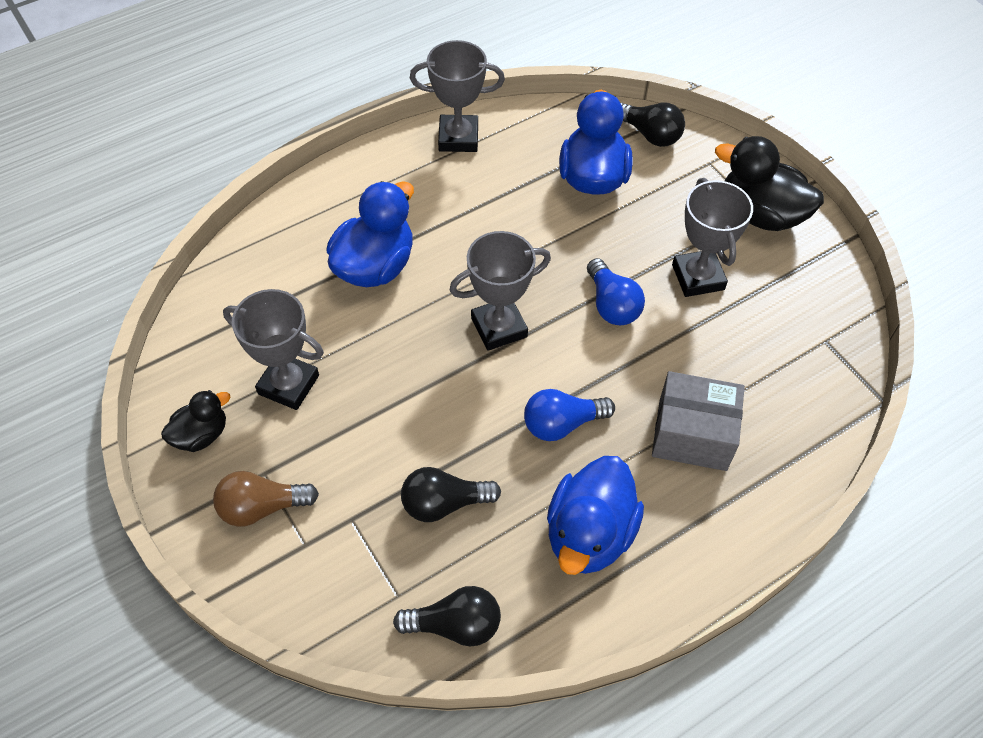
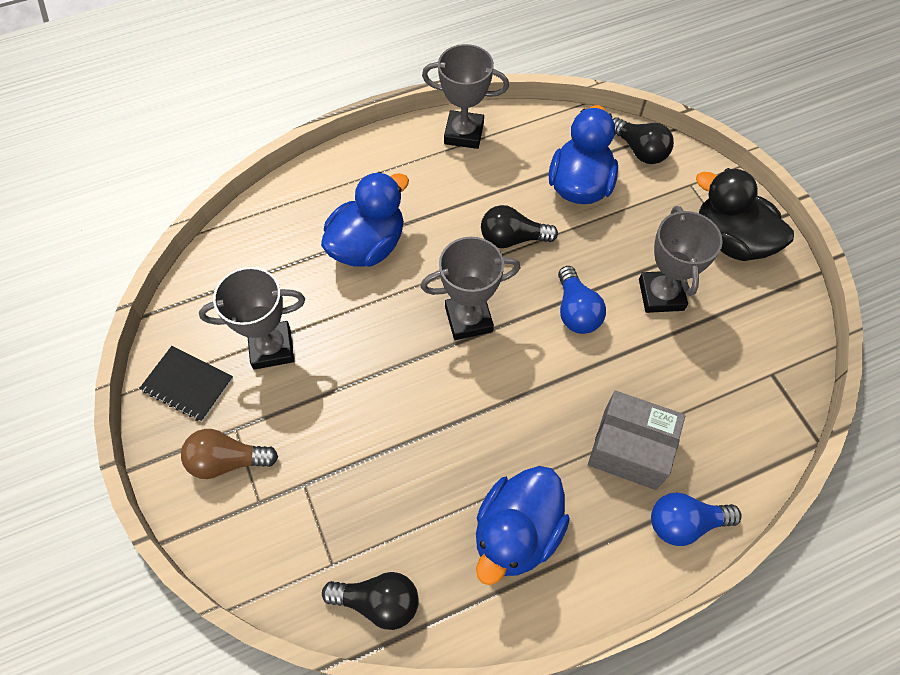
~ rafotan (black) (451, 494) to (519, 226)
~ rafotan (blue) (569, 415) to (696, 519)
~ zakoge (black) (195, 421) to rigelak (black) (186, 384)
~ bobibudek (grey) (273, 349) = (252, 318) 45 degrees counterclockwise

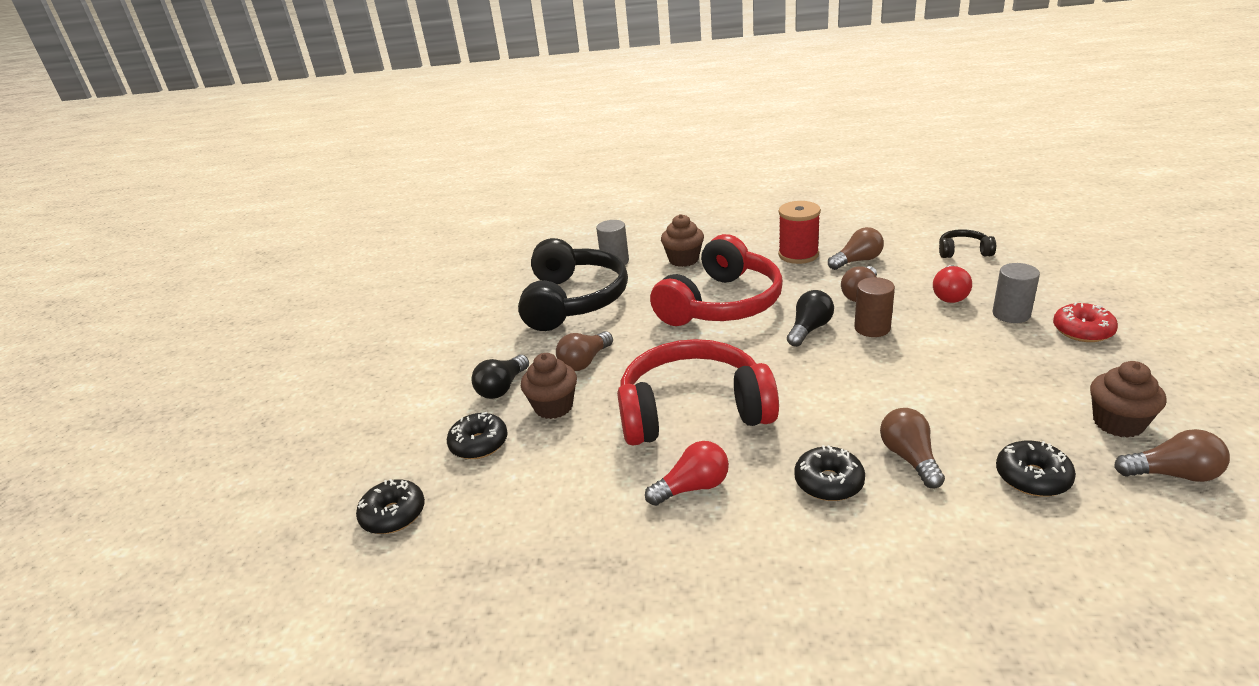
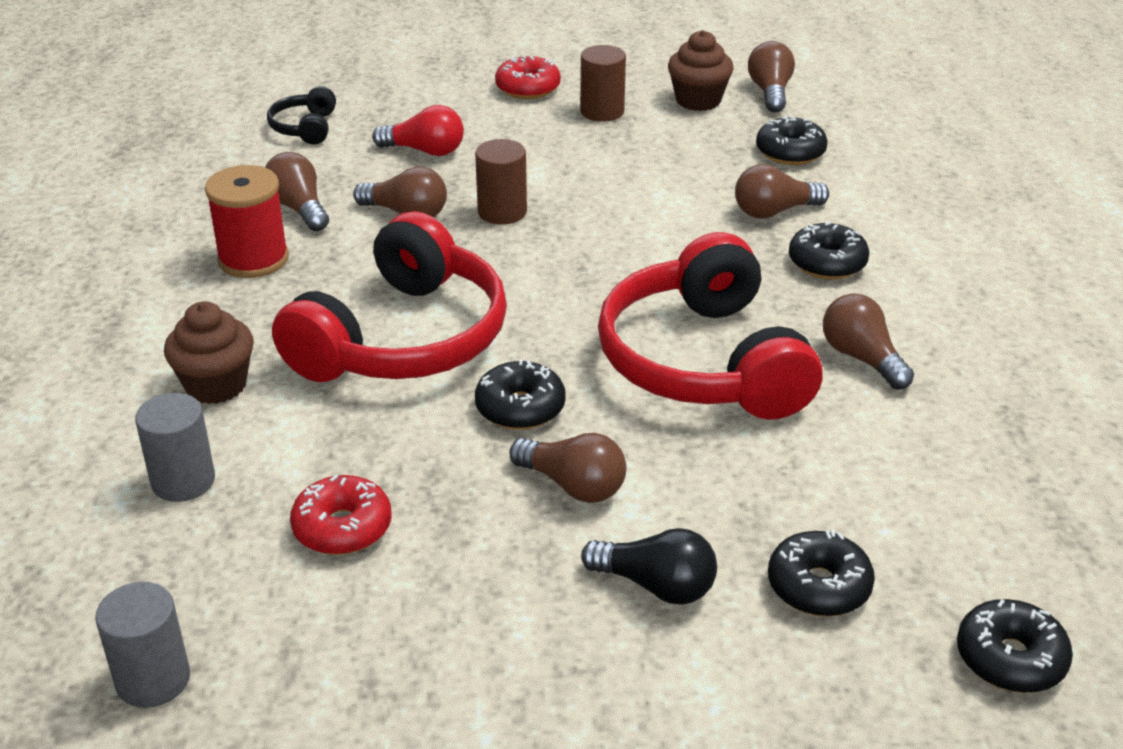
- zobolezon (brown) (549, 386)
- rafotan (black) (810, 318)
+ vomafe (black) (520, 394)
+ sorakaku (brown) (603, 83)
~ sorakaku (grey) (1016, 293) to (142, 645)
~ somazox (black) (573, 284) to vomafe (red) (340, 515)
~ rafotan (red) (687, 473) to rafotan (brown) (868, 341)
~ somazox (red) (716, 280) = (389, 296) 90 degrees clockwise

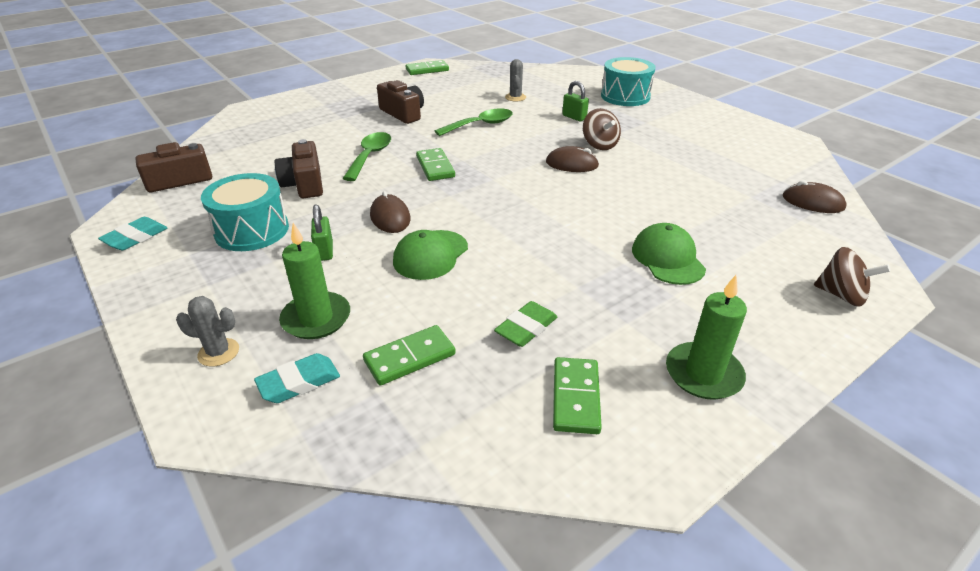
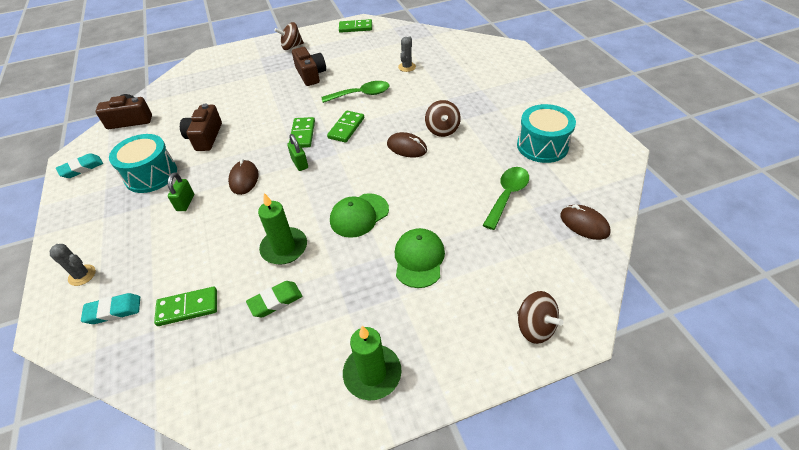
+ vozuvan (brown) (289, 36)
~ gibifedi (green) (314, 281) to (282, 229)
~ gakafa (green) (366, 156) to (506, 198)
~ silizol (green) (430, 255) to (359, 215)
~ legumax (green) (577, 395) to (345, 127)
~ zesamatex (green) (575, 101) to (297, 152)
~ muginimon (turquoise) (628, 81) to (546, 133)

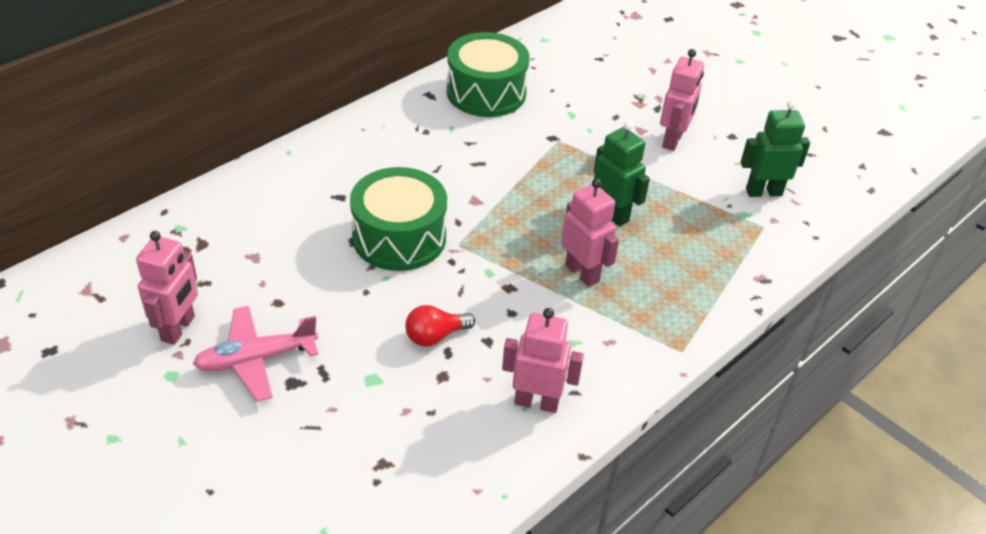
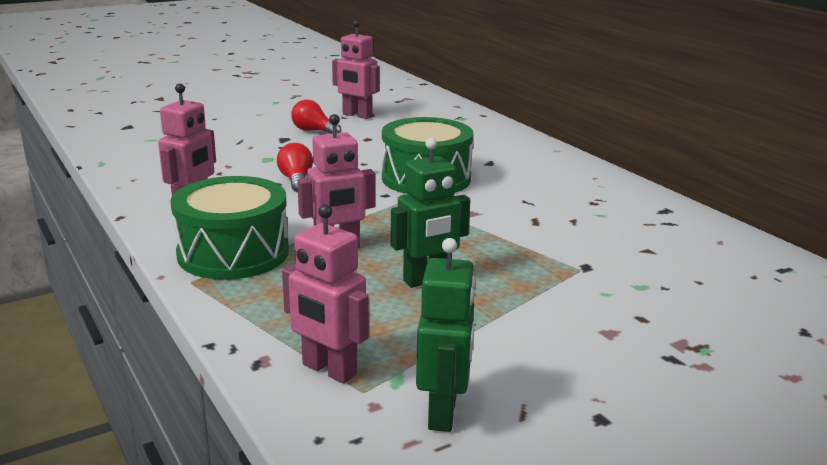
~ muginimon (green) (488, 74) to (229, 228)
~ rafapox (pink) (682, 100) to (325, 294)
~ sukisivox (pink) (255, 354) to rafotan (red) (316, 116)

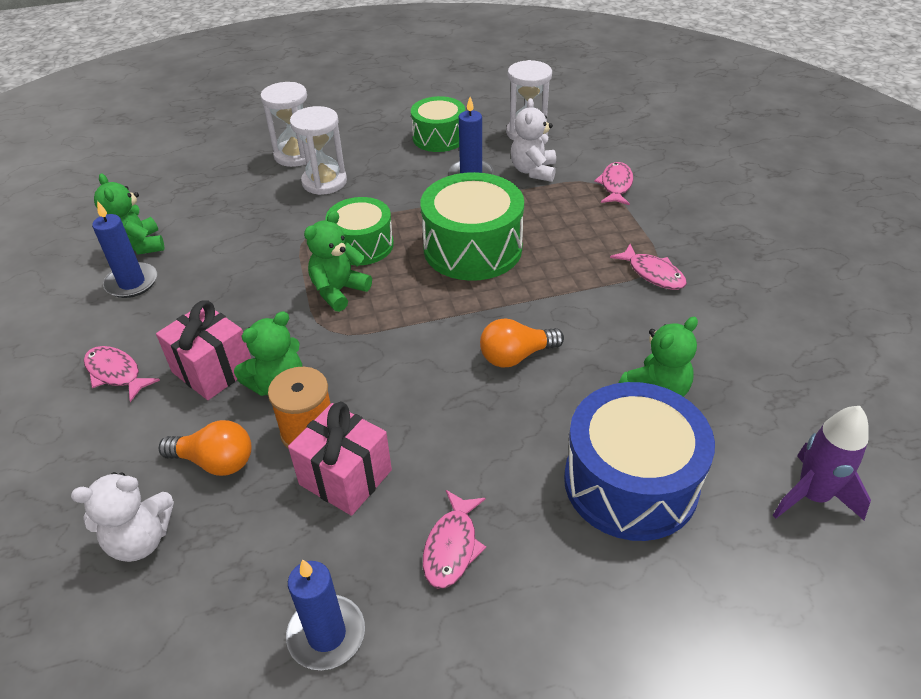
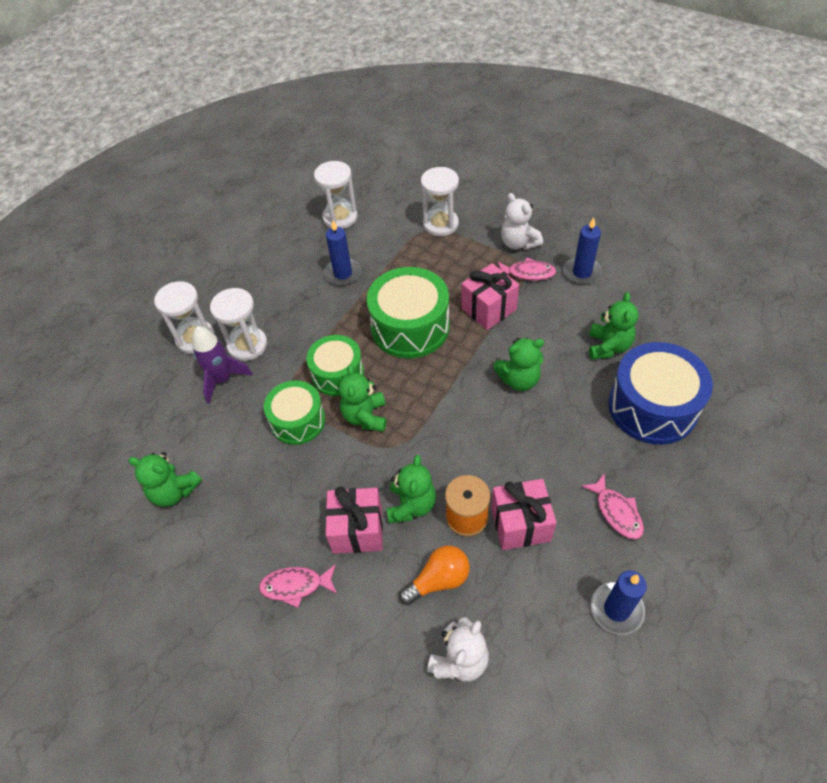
+ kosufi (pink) (490, 296)
~ gibifedi (blue) (124, 249) to (582, 251)
~ muginimon (green) (438, 124) to (294, 412)
~ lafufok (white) (533, 140) to (522, 221)
~ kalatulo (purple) (822, 463) to (222, 365)
~ rafotan (orange) (522, 343) to lafufok (green) (518, 364)
~ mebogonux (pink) (613, 183) to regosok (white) (440, 201)

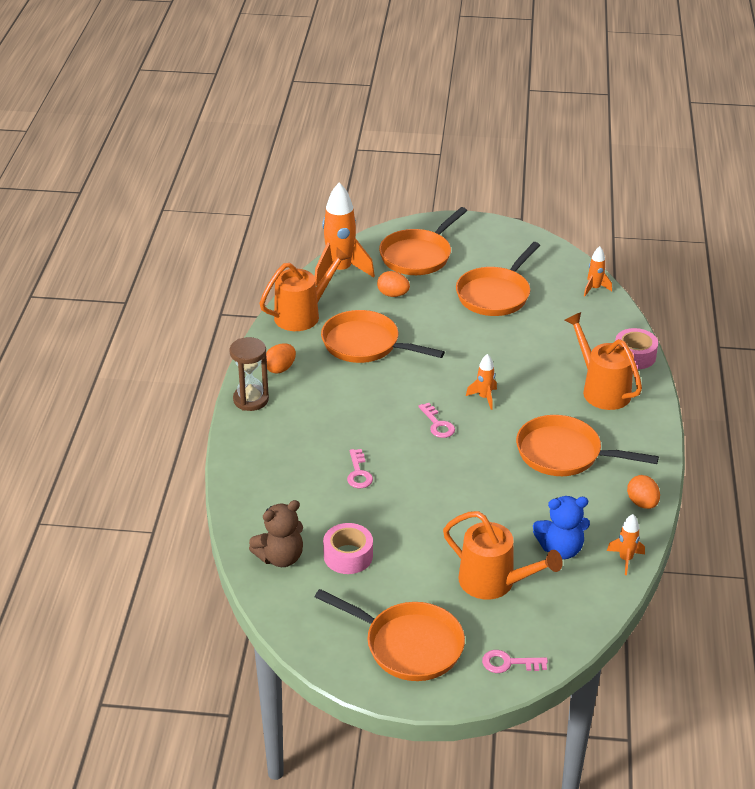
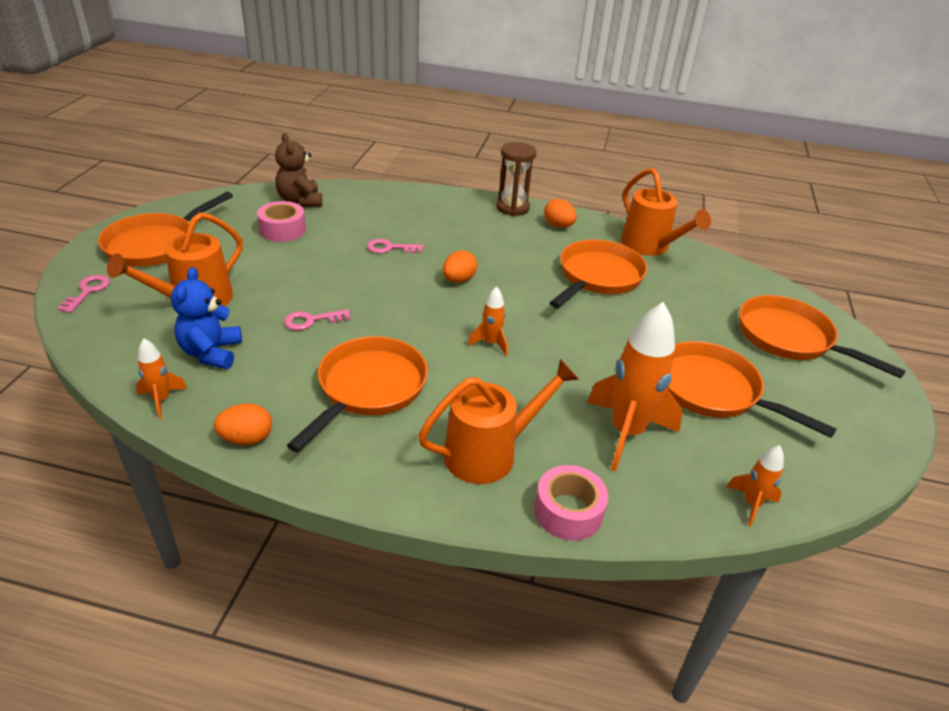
~ kalatulo (orange) (345, 234) to (635, 386)
~ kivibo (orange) (393, 284) to (460, 266)
~ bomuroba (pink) (436, 420) to (317, 319)

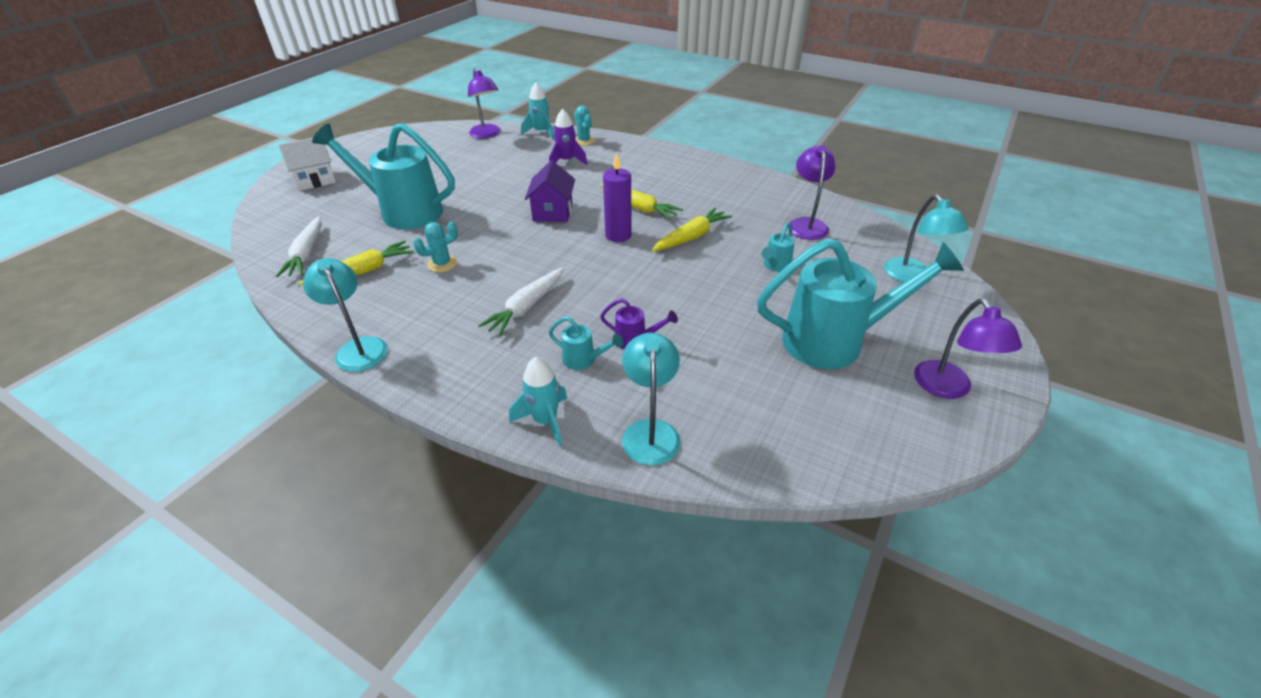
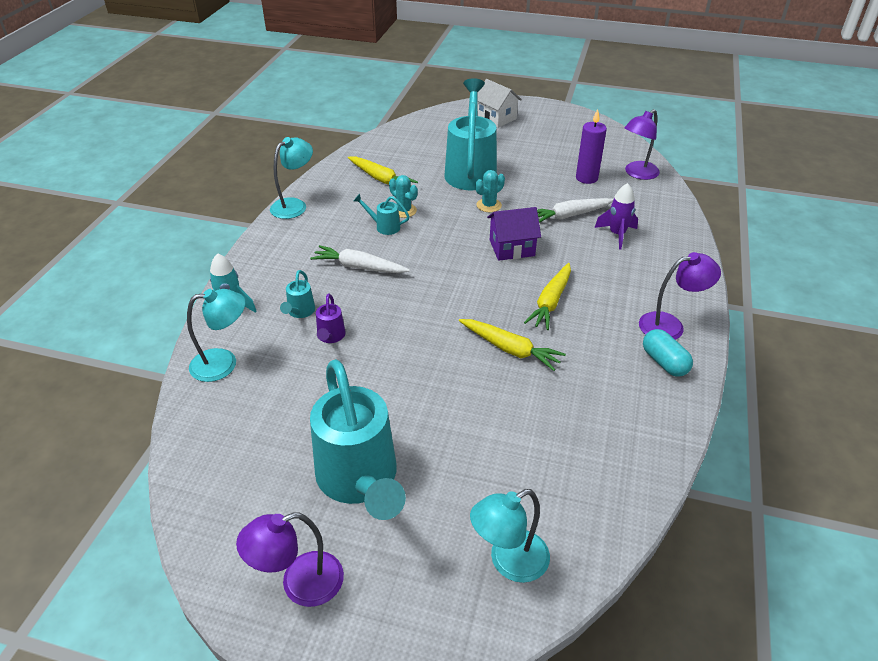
- kalatulo (turquoise) (537, 111)
+ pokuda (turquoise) (668, 353)
~ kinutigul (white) (299, 246) to (575, 210)
~ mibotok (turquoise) (584, 126) to (490, 191)
~ gibifedi (purple) (617, 197) to (591, 146)
~ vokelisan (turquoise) (778, 247) to (382, 214)
~ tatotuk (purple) (812, 192) to (680, 296)

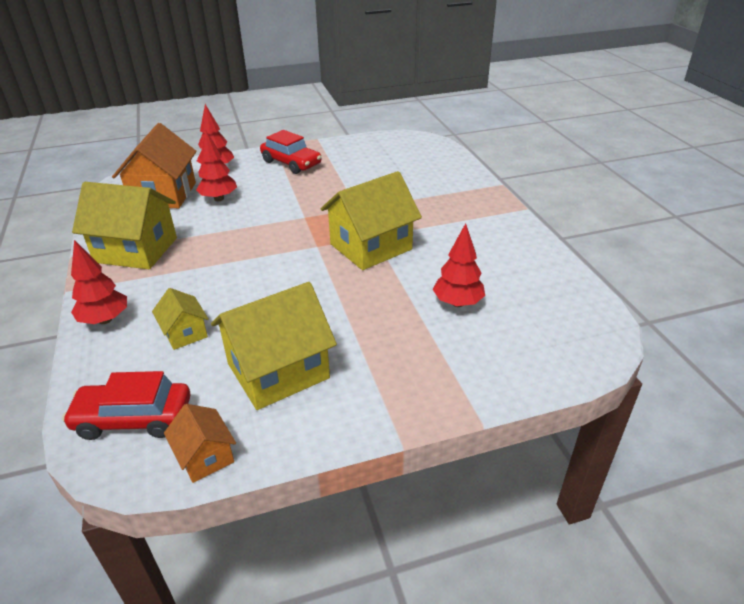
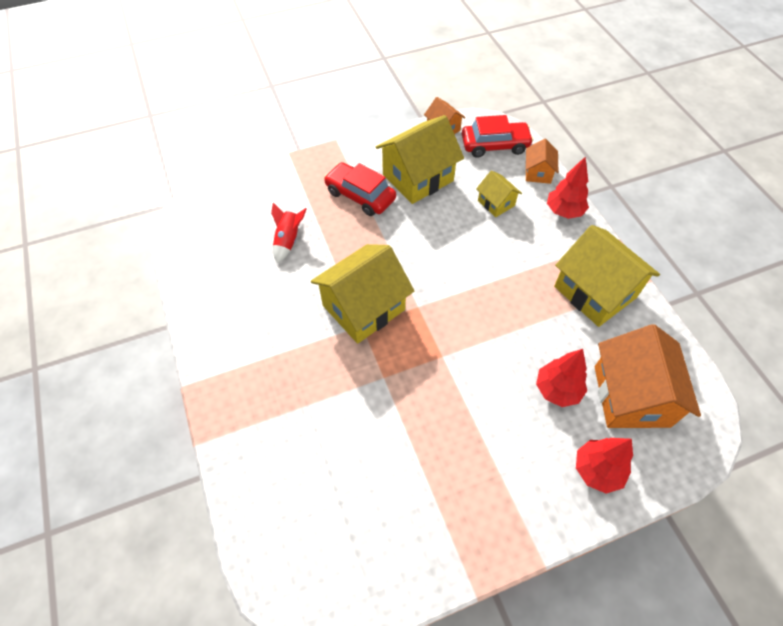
+ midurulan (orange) (542, 161)
~ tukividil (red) (291, 152) to (360, 189)
~ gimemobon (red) (459, 265) to kalatulo (red) (289, 233)
~ midurulan (yellow) (124, 225) = (607, 276) 45 degrees clockwise

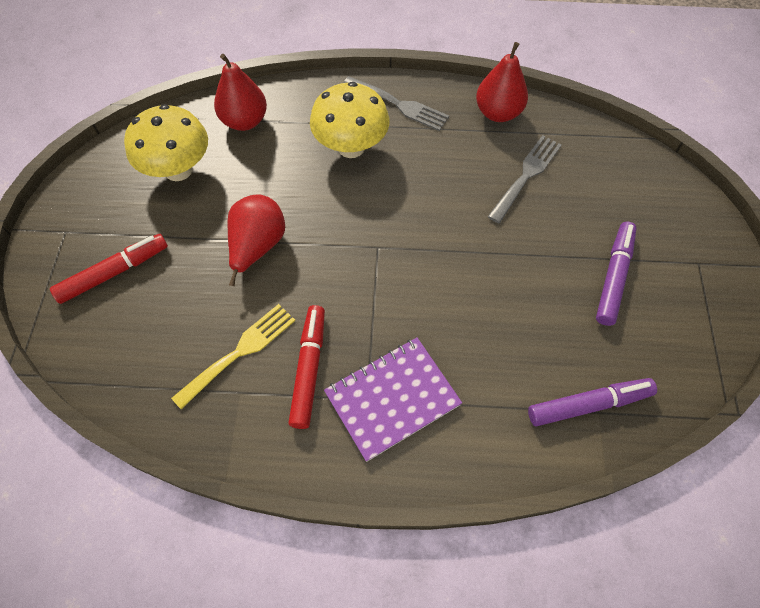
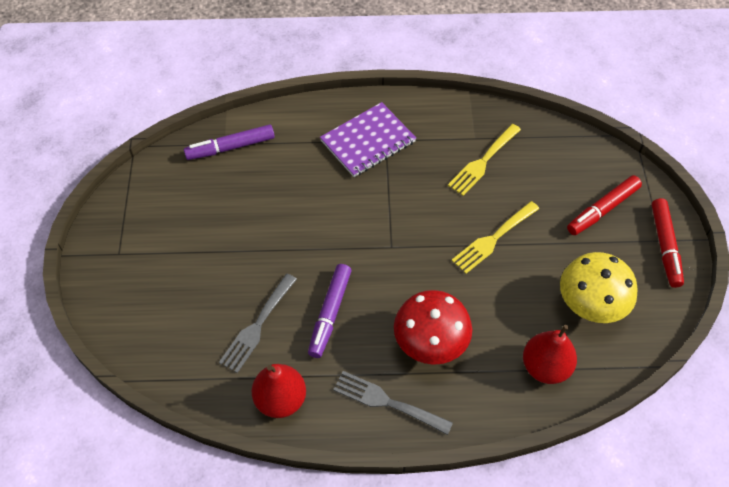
~ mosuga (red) (307, 367) to (667, 243)
~ mosuga (purple) (616, 274) to (330, 311)
~ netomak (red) (256, 240) to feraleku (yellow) (495, 237)
~ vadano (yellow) (349, 120) to vadano (red) (433, 327)

